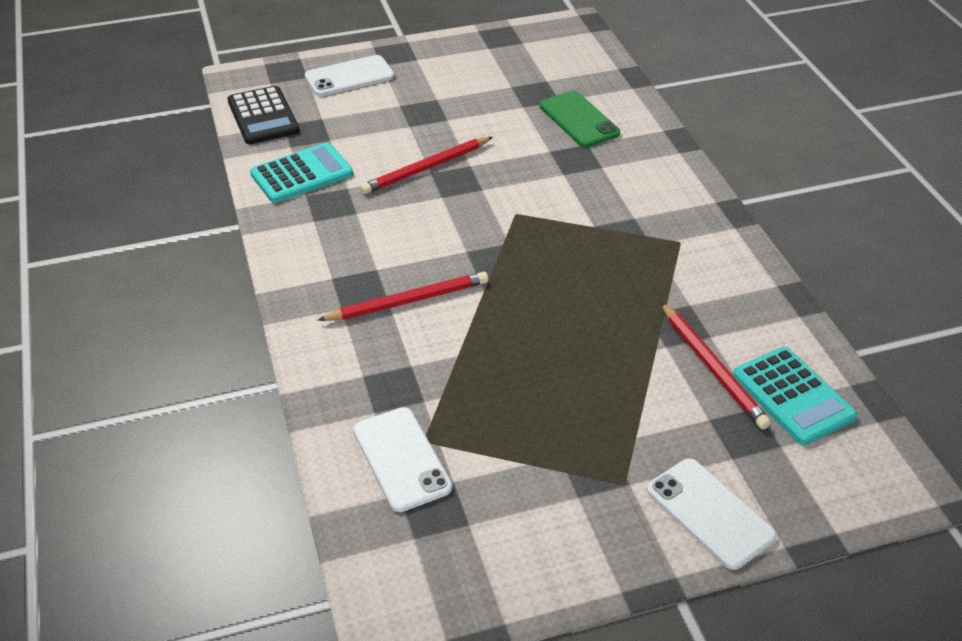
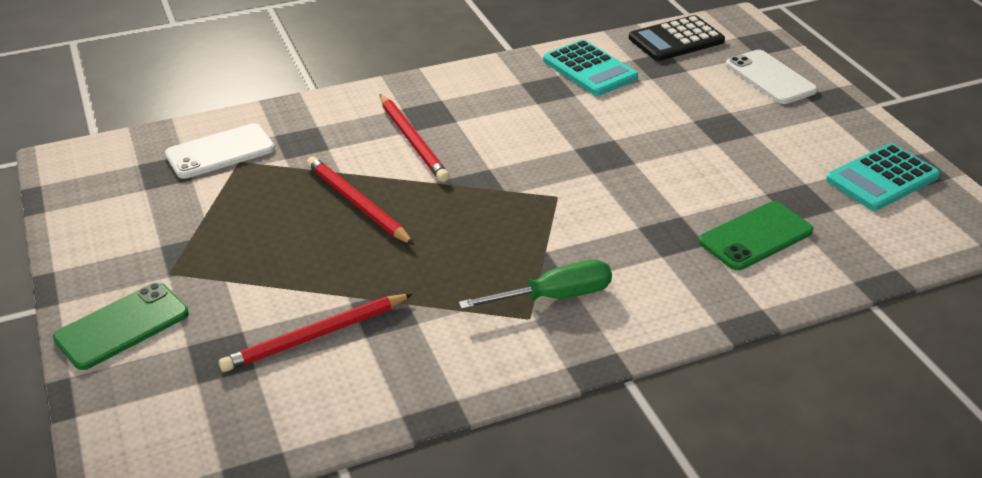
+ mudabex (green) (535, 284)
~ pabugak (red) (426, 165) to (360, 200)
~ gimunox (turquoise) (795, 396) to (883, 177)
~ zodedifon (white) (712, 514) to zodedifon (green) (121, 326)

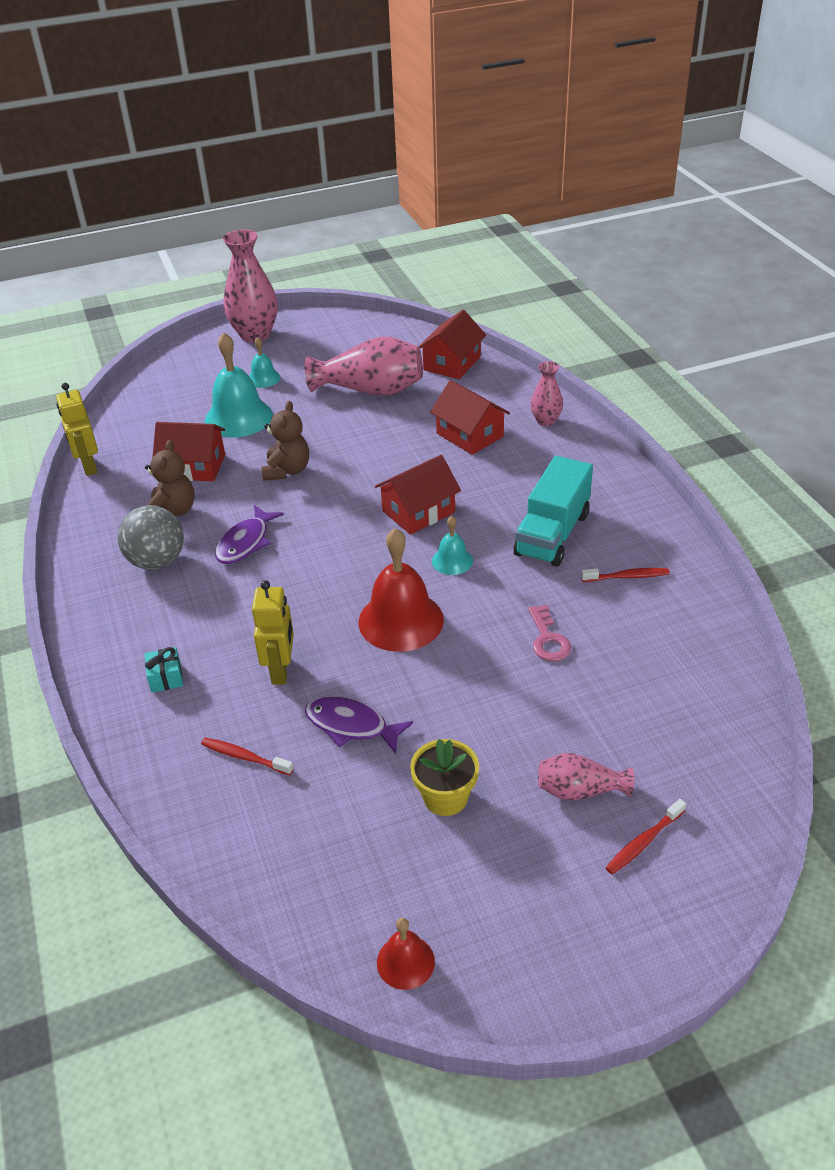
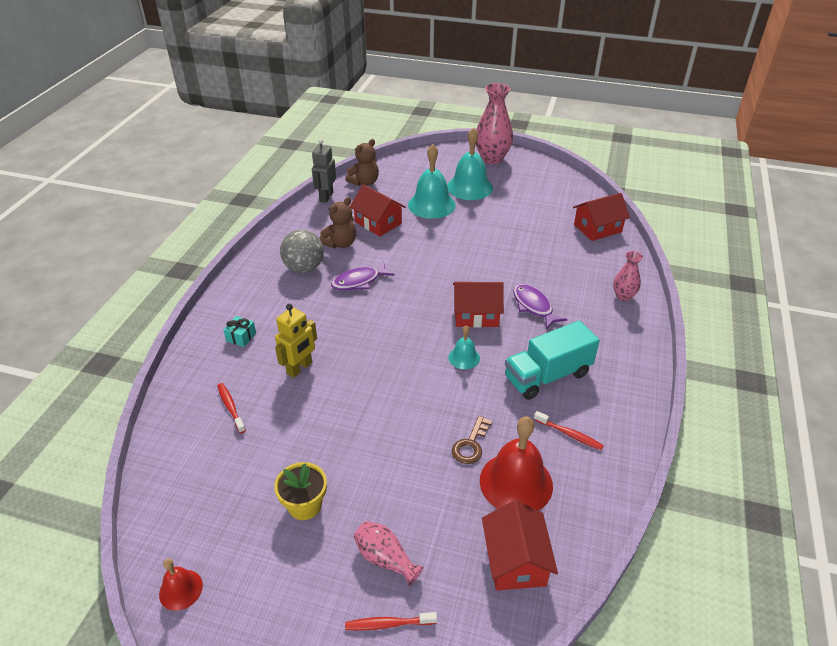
- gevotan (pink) (364, 366)
~ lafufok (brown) (285, 441) to (362, 162)
~ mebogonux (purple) (359, 725) to (540, 306)
~ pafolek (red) (401, 590) to (516, 463)
~ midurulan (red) (470, 417) to (520, 545)
~ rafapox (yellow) (77, 429) to rafapox (grey) (324, 171)
~ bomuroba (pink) (549, 633) to bomuroba (brown) (472, 440)
~ pafolek (turquoise) (264, 362) = (470, 163) x1.95

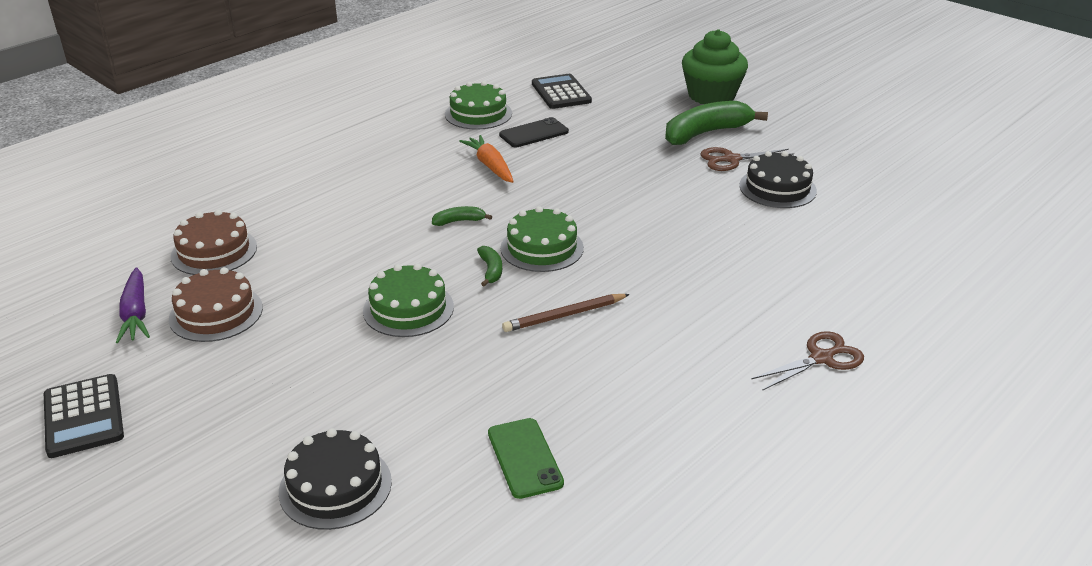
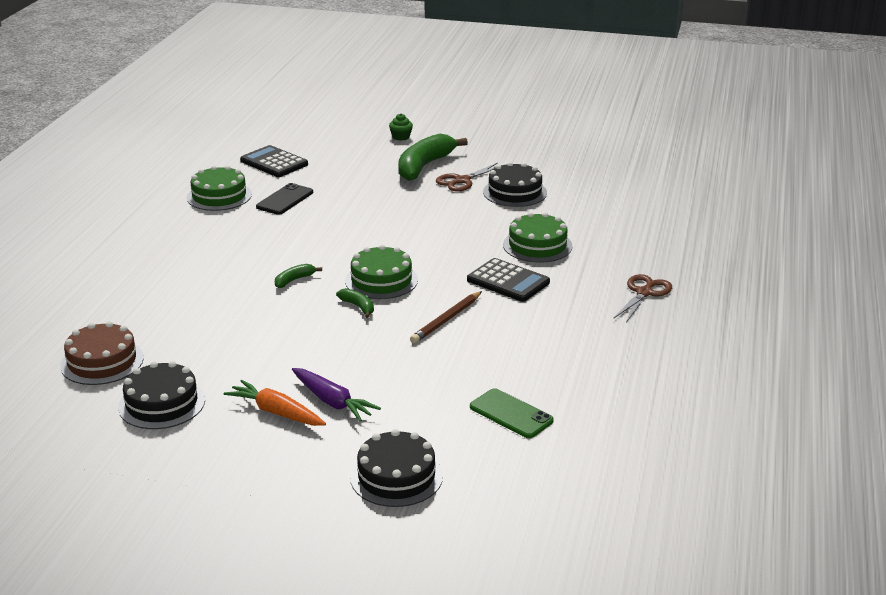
~ gimunox (black) (84, 416) to (508, 280)
~ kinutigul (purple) (133, 305) to (336, 395)
~ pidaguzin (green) (408, 300) to (538, 237)
~ kinutigul (orange) (486, 159) to (275, 403)
~ pidaguzin (brown) (216, 304) to pidaguzin (black) (161, 395)
~ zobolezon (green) (715, 66) = (401, 126) x0.41

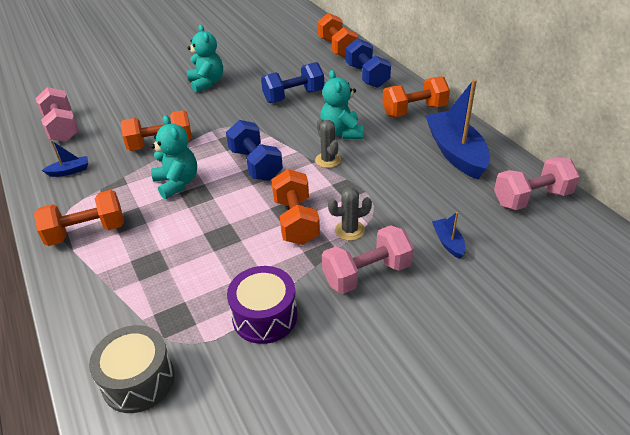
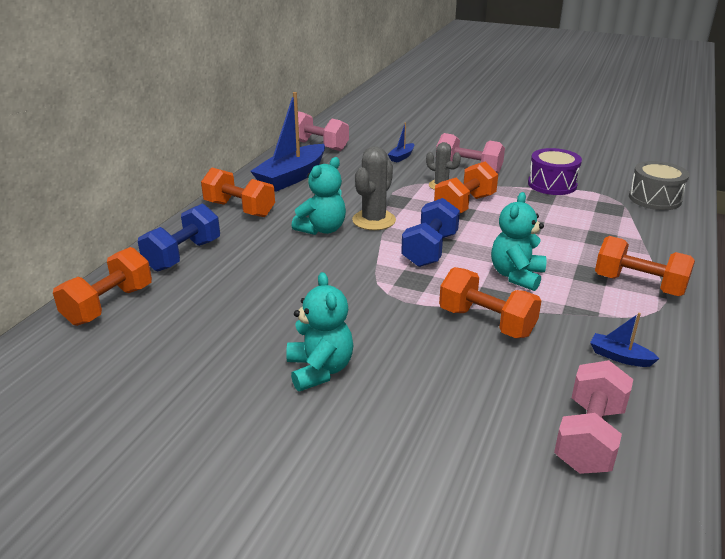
- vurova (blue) (292, 82)
~ lafufok (turquoise) (205, 59) = (319, 331) 135 degrees clockwise
~ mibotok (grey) (328, 143) = (374, 188) x1.55

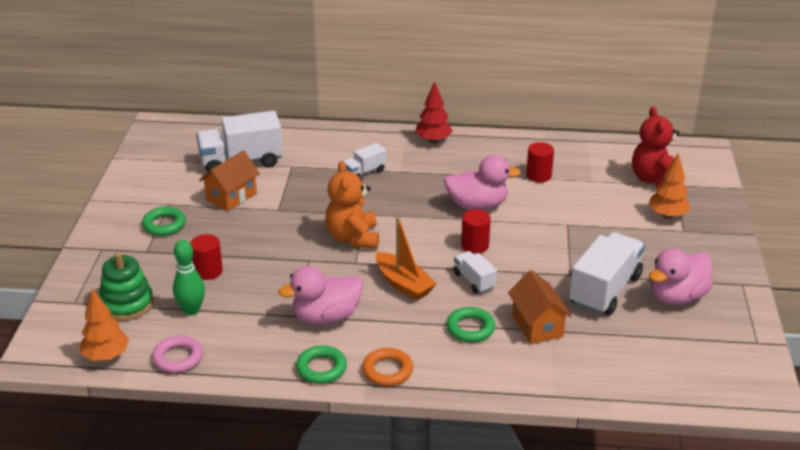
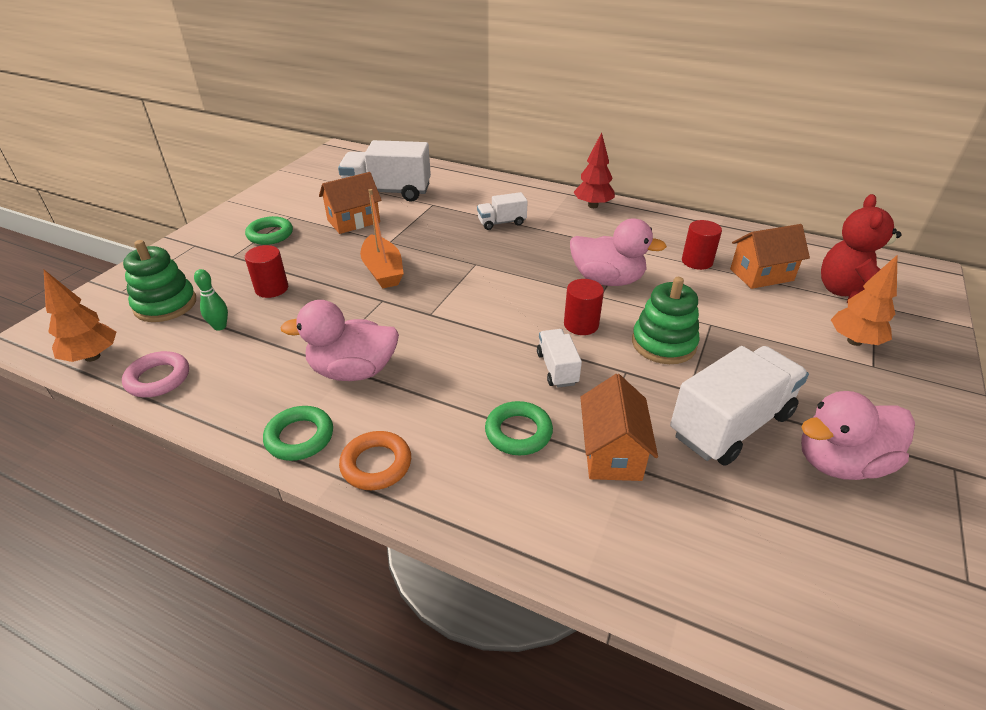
- lafufok (orange) (352, 205)
+ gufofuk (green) (666, 320)
+ midurulan (orange) (770, 256)
~ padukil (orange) (406, 259) to (382, 239)
~ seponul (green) (189, 277) = (211, 300) x0.66

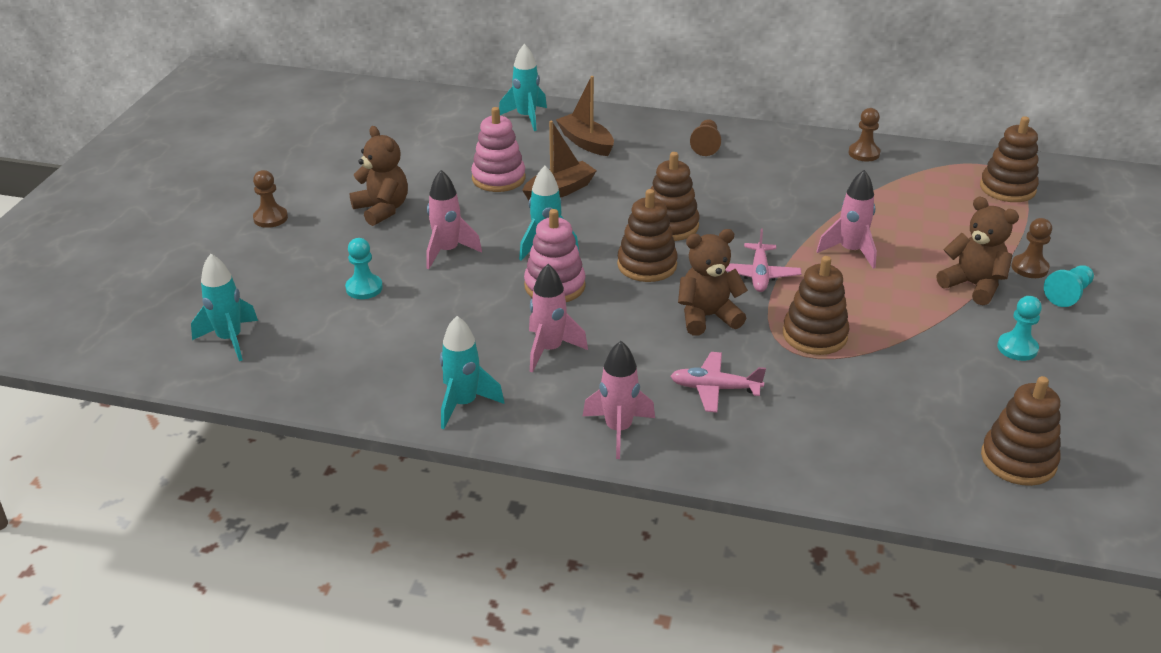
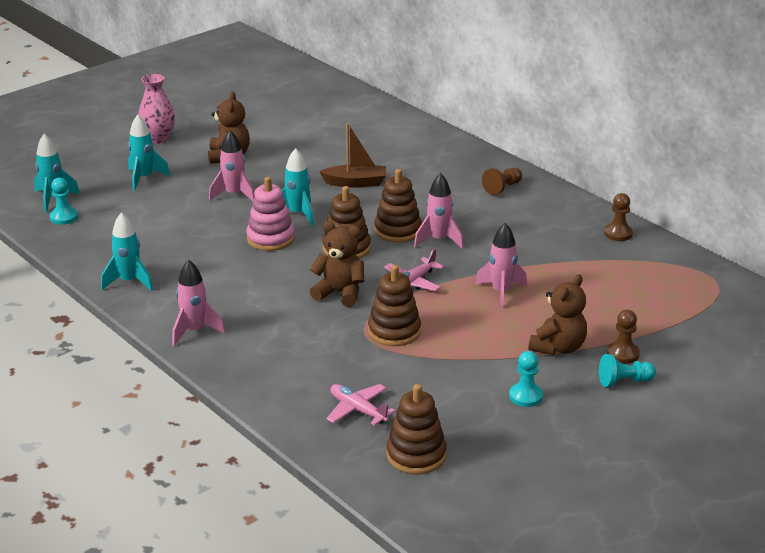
- gufofuk (pink) (498, 149)
- padukil (brown) (585, 116)
- gufofuk (brown) (1009, 159)
~ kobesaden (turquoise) (364, 268) to (64, 201)
~ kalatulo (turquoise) (523, 87) to (149, 153)
~ kalatulo (pink) (558, 318) to (439, 211)
~ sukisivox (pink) (718, 382) to (361, 405)
~ kobesaden (brown) (270, 199) to gevotan (pink) (156, 109)
~ lafufok (brown) (977, 251) = (557, 314) 45 degrees clockwise

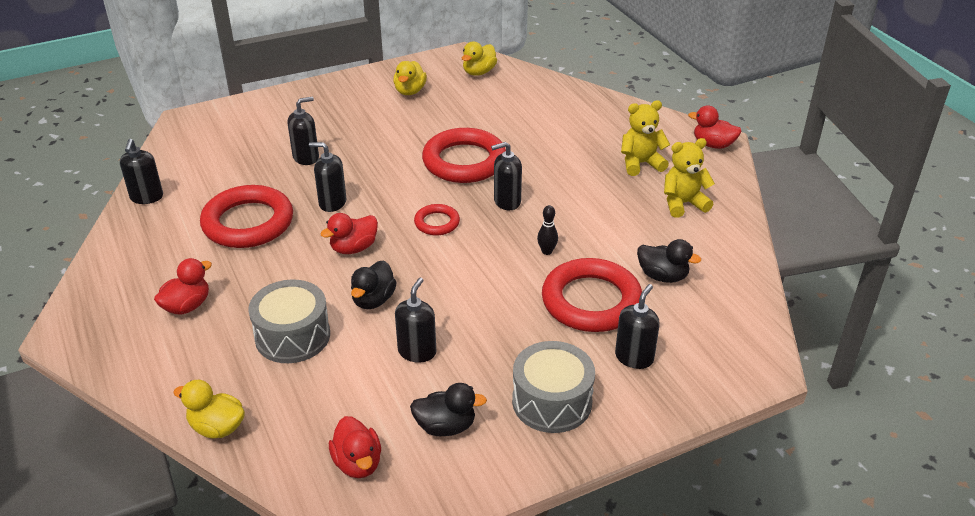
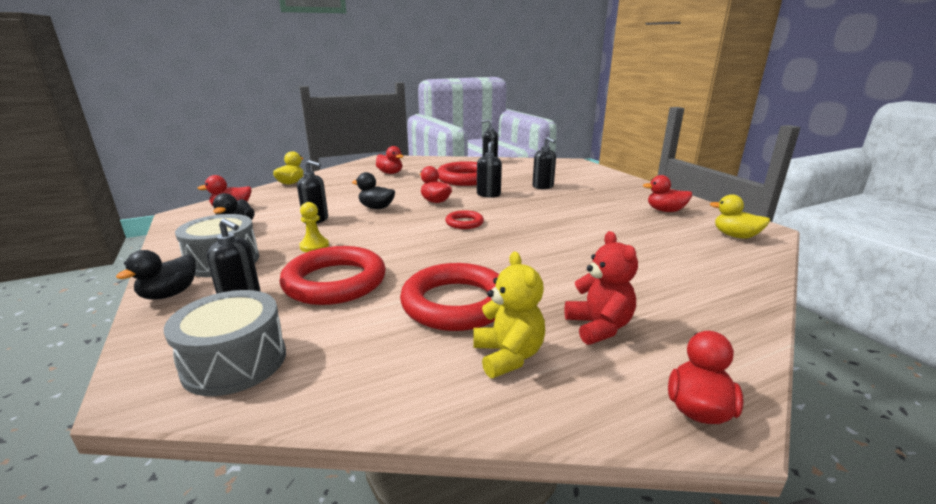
- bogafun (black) (506, 176)
- seponul (black) (547, 230)
+ kobesaden (yellow) (314, 227)
~ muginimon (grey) (289, 321) to (225, 343)
~ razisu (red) (464, 155) to (449, 297)
~ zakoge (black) (669, 261) to (156, 274)
~ zakoge (yellow) (410, 78) to zakoge (red) (667, 193)
~ lafufok (yellow) (645, 138) to lafufok (red) (601, 288)

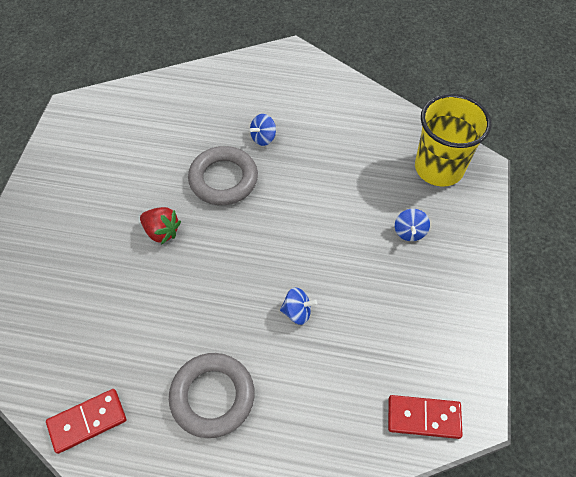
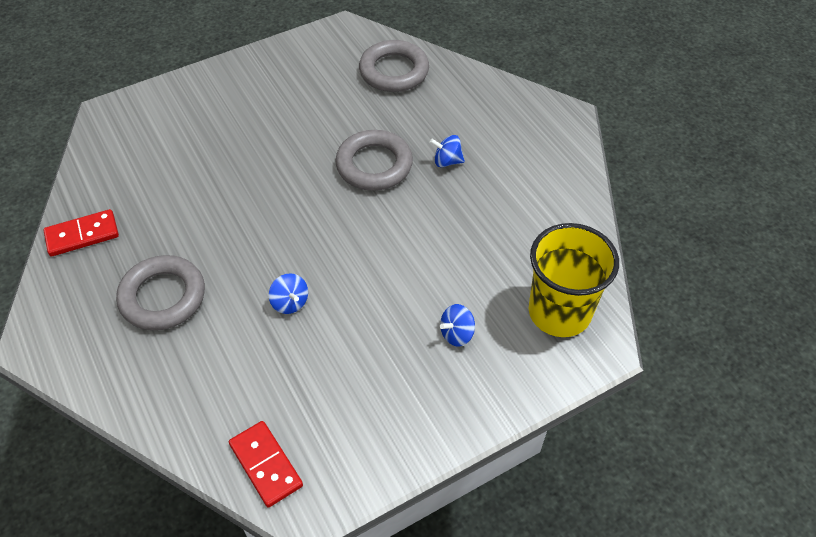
- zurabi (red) (160, 226)
+ razisu (grey) (394, 66)
~ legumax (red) (86, 421) = (81, 233) 45 degrees counterclockwise

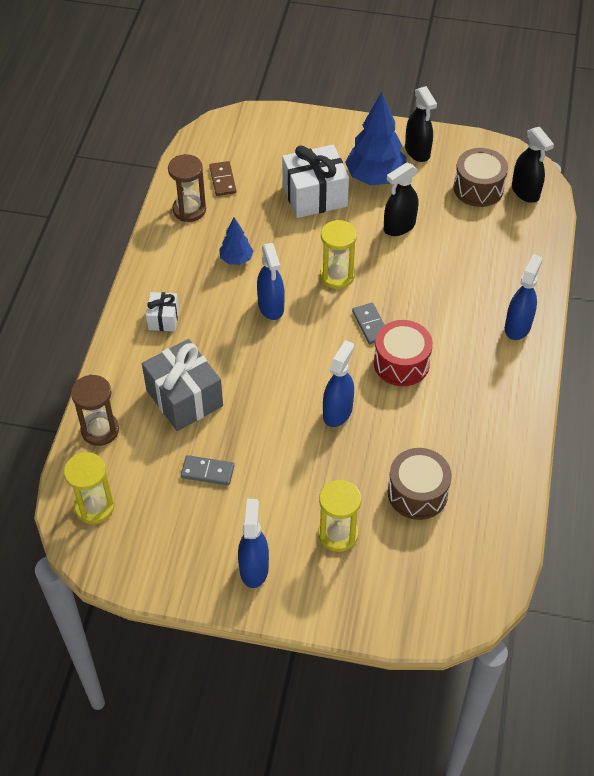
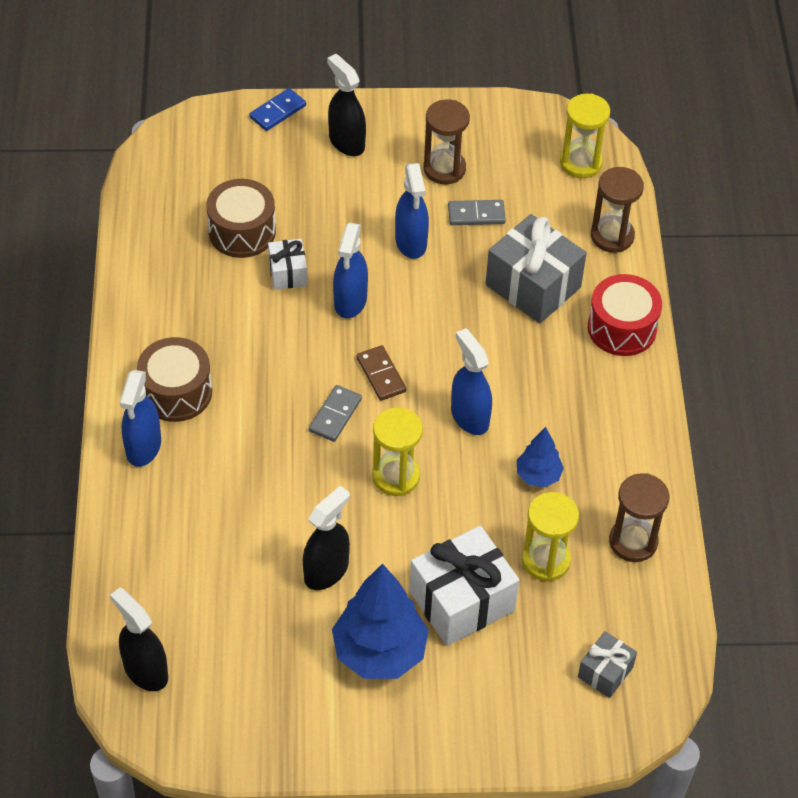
+ legumax (blue) (277, 109)
+ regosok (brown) (446, 141)
+ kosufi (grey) (607, 664)
~ kosufi (white) (162, 311) to (287, 264)
~ legumax (brown) (222, 178) to (382, 373)
~ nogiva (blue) (253, 543) to (412, 211)
~ regosok (yellow) (339, 516) to (550, 537)
~ muginimon (red) (403, 353) to (625, 315)
~ nogiva (black) (421, 124) to (346, 105)
~ muginimon (brown) (481, 177) to (174, 379)
~ legumax (grey) (368, 323) = (335, 413) 60 degrees clockwise

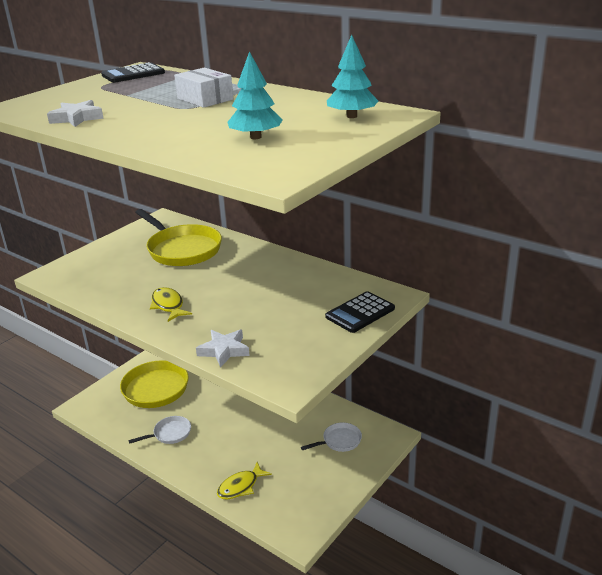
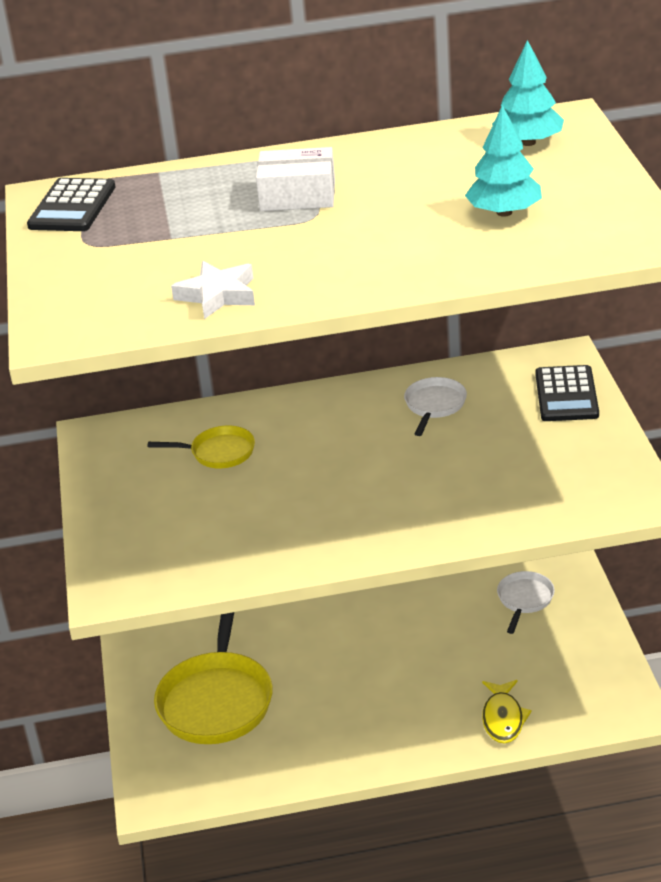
- mebogonux (yellow) (171, 304)
- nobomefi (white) (223, 349)
~ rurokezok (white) (159, 430) to (435, 406)
~ rurokezok (yellow) (178, 237) = (201, 446) x0.51

